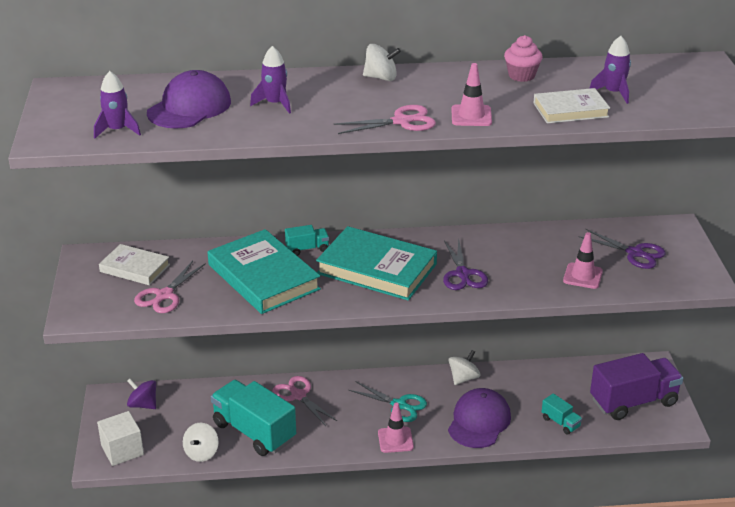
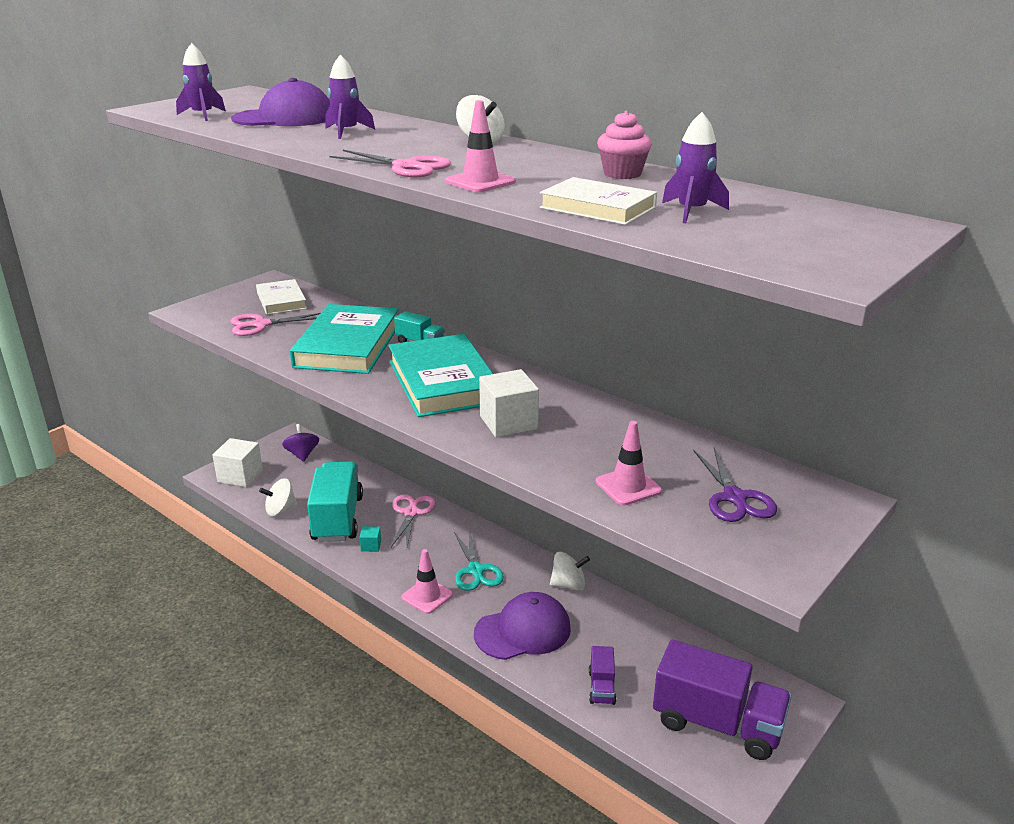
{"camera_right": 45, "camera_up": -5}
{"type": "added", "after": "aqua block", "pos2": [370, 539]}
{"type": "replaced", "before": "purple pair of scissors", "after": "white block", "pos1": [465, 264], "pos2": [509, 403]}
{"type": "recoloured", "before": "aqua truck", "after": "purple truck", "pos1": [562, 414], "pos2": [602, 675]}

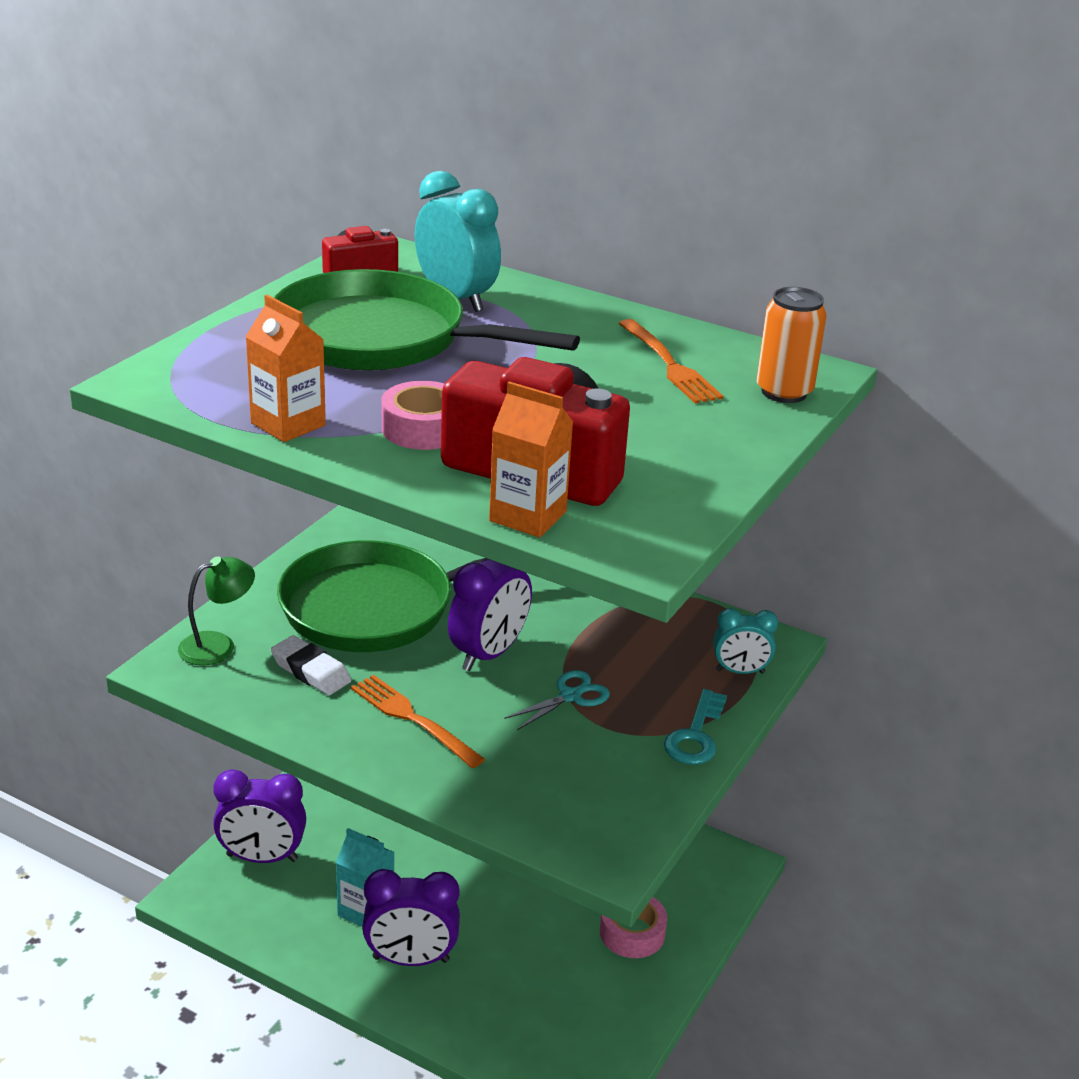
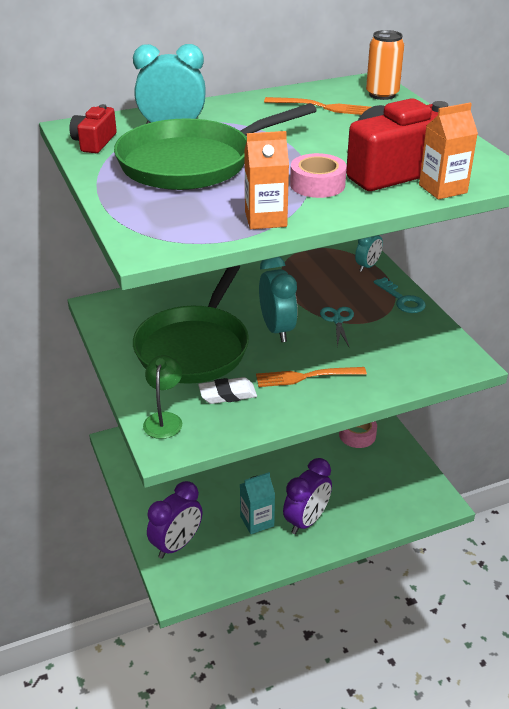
{"camera_right": -50, "camera_up": 5}
{"type": "recoloured", "before": "purple clock", "after": "aqua clock", "pos1": [490, 615], "pos2": [278, 299]}

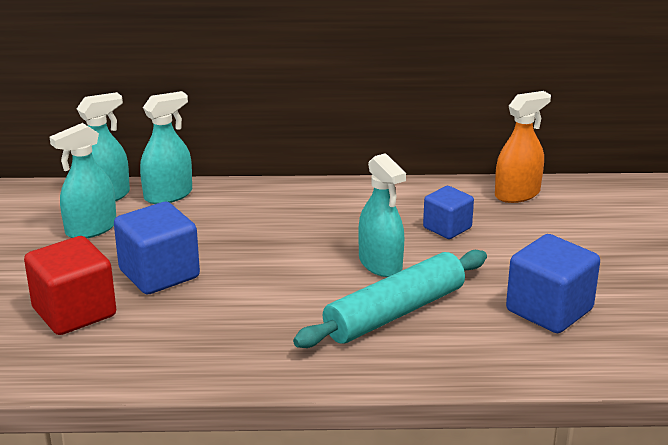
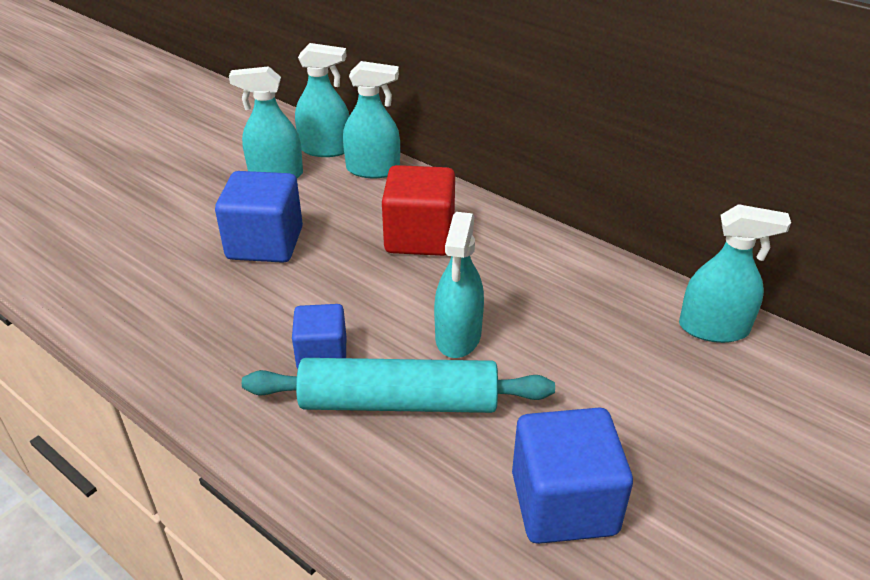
{"camera_right": 40, "camera_up": 10}
{"type": "moved", "before": "cobalt block", "pos1": [448, 212], "pos2": [319, 336]}
{"type": "moved", "before": "red block", "pos1": [70, 285], "pos2": [418, 210]}
{"type": "recoloured", "before": "orange sprayer", "after": "aqua sprayer", "pos1": [523, 147], "pos2": [735, 273]}

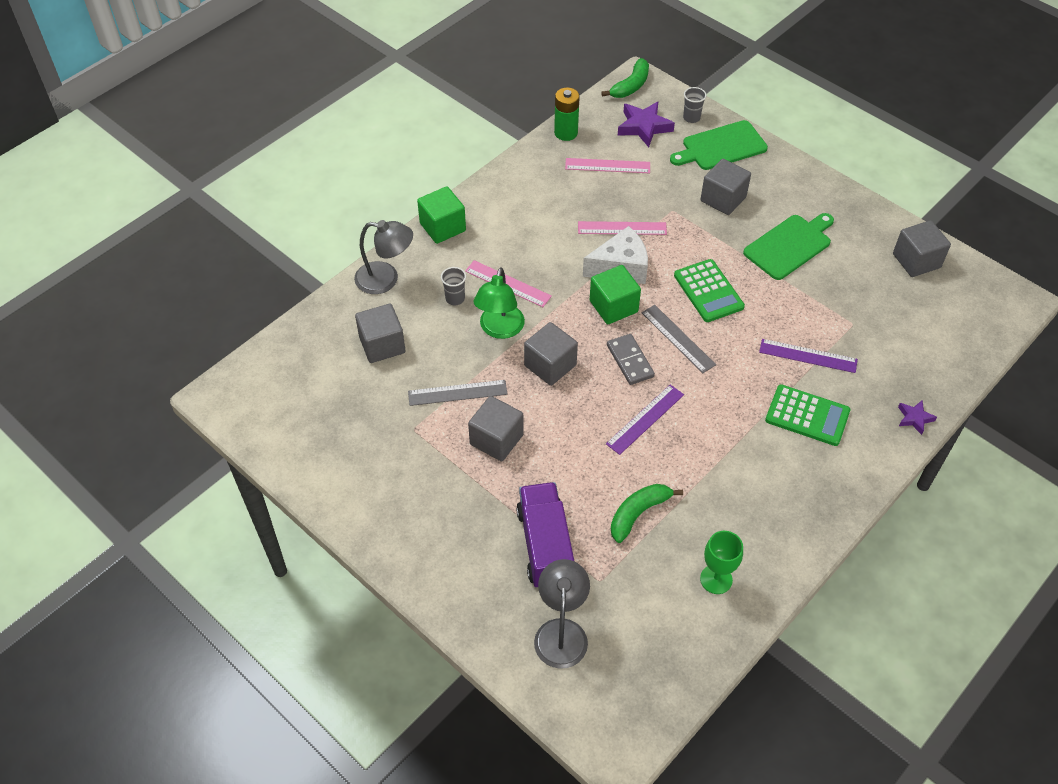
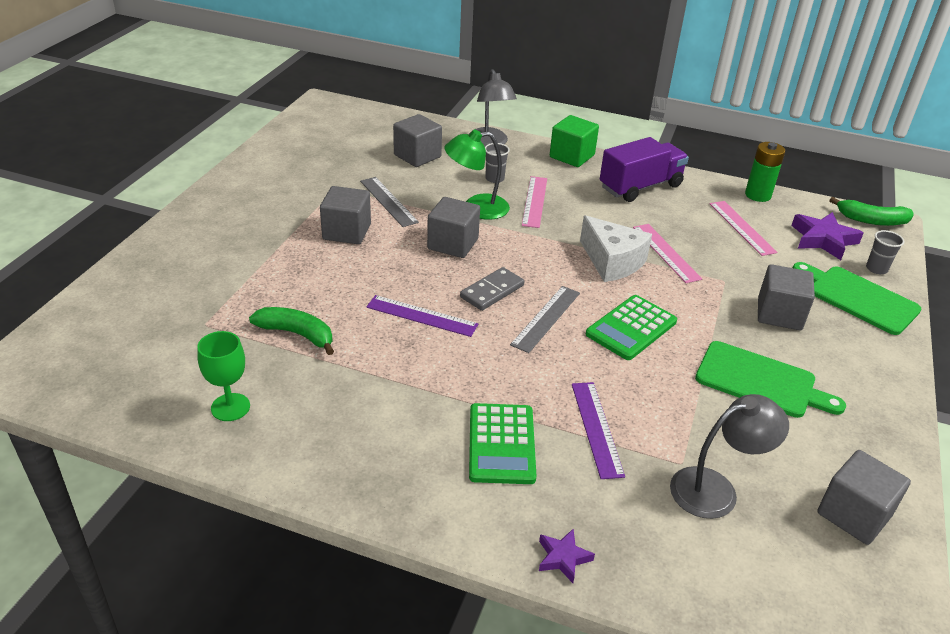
{"camera_right": 65, "camera_up": -15}
{"type": "moved", "before": "purple truck", "pos1": [545, 534], "pos2": [644, 169]}
{"type": "moved", "before": "gray reading lamp", "pos1": [562, 614], "pos2": [729, 456]}
{"type": "removed", "before": "leaf-green block", "pos1": [615, 294]}

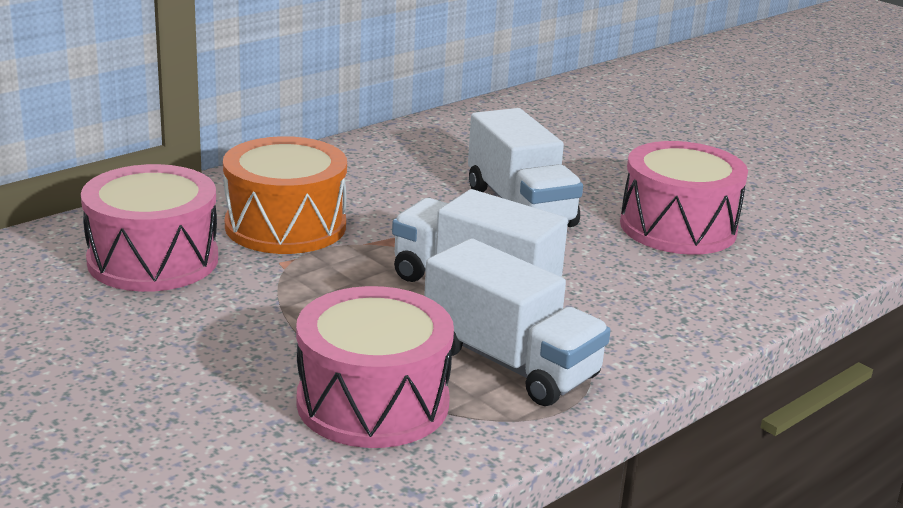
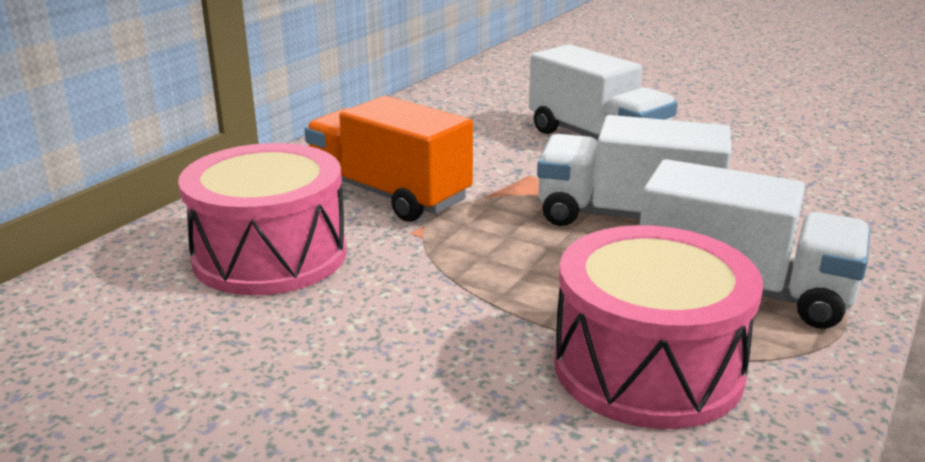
{"camera_right": -15, "camera_up": 0}
{"type": "replaced", "before": "orange drum", "after": "orange truck", "pos1": [285, 195], "pos2": [388, 159]}
{"type": "removed", "before": "rosy drum", "pos1": [684, 198]}

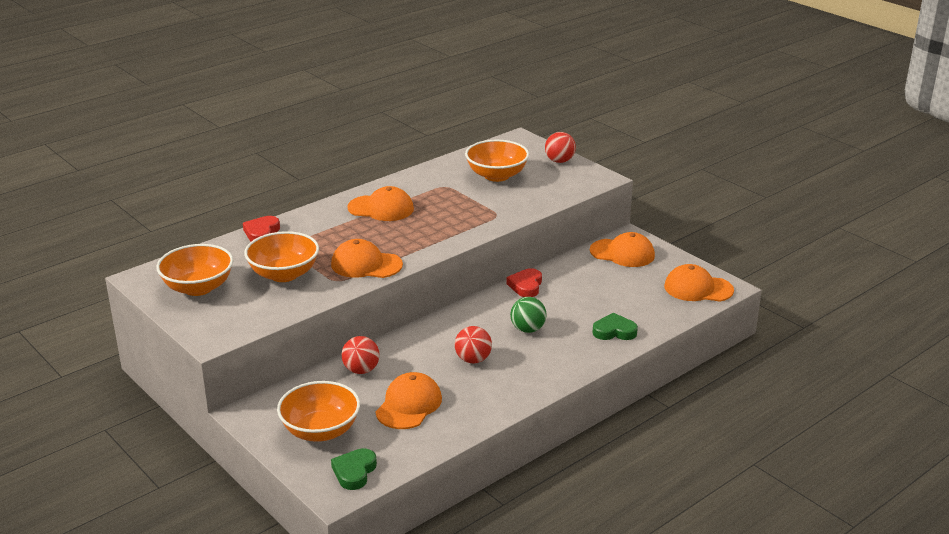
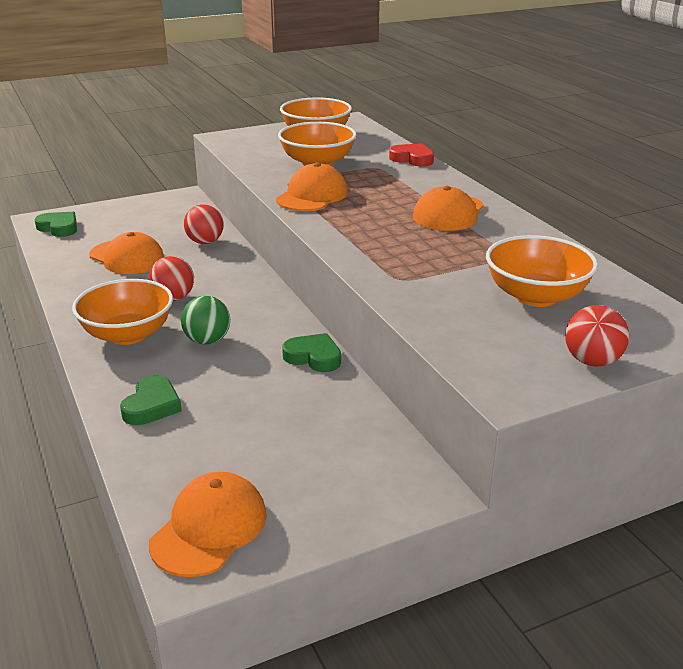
{"camera_right": 105, "camera_up": 0}
{"type": "moved", "before": "orange deep dish", "pos1": [318, 411], "pos2": [122, 312]}
{"type": "recoloured", "before": "red heart shape", "after": "leaf-green heart shape", "pos1": [524, 282], "pos2": [311, 352]}
{"type": "removed", "before": "orange baseball cap", "pos1": [622, 249]}

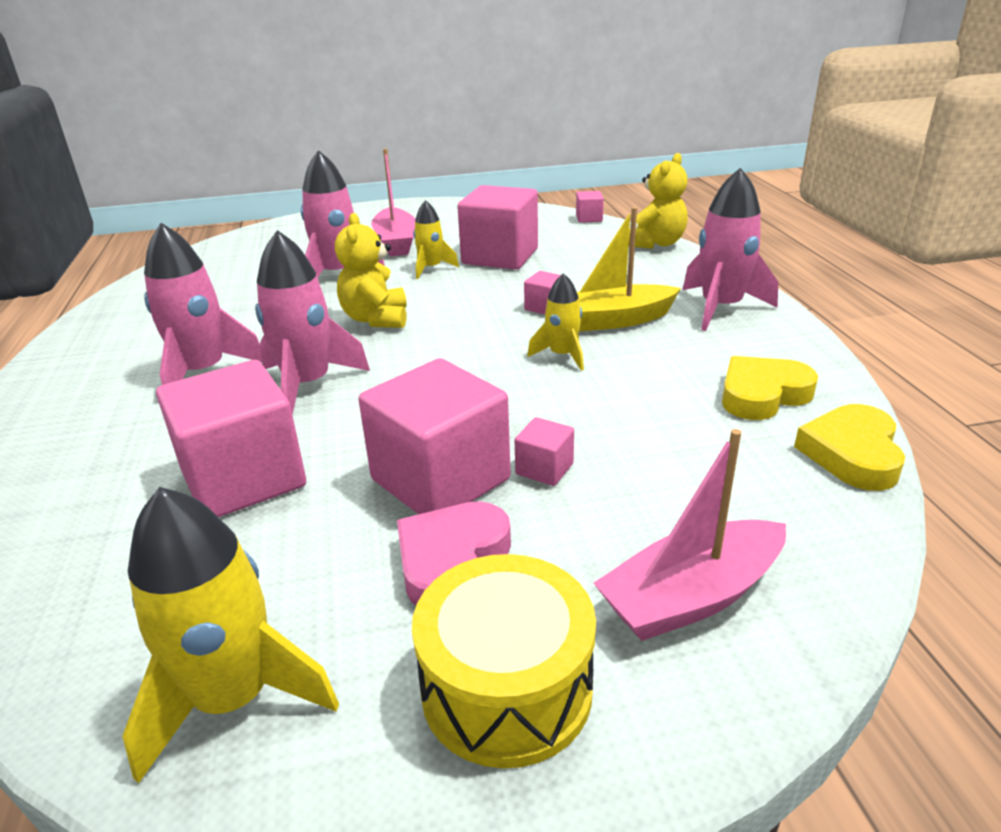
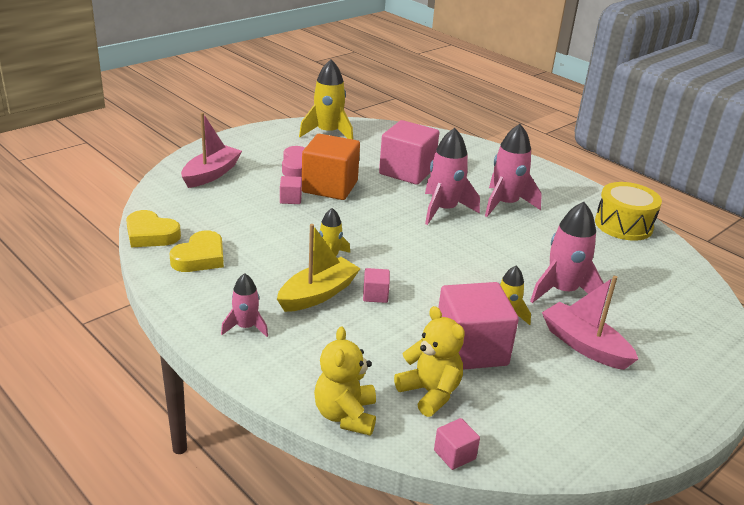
{"camera_right": 145, "camera_up": 0}
{"type": "turned", "before": "golden heart shape", "pos1": [849, 447], "pos2": [153, 228], "turn": 135}
{"type": "resized", "before": "rosy toy rocket", "pos1": [730, 249], "pos2": [244, 305], "scale": 0.57}
{"type": "recoloured", "before": "rosy block", "after": "orange block", "pos1": [434, 436], "pos2": [331, 167]}
{"type": "moved", "before": "golden stuffed bear", "pos1": [371, 270], "pos2": [429, 361]}
{"type": "moved", "before": "golden drum", "pos1": [504, 661], "pos2": [628, 211]}

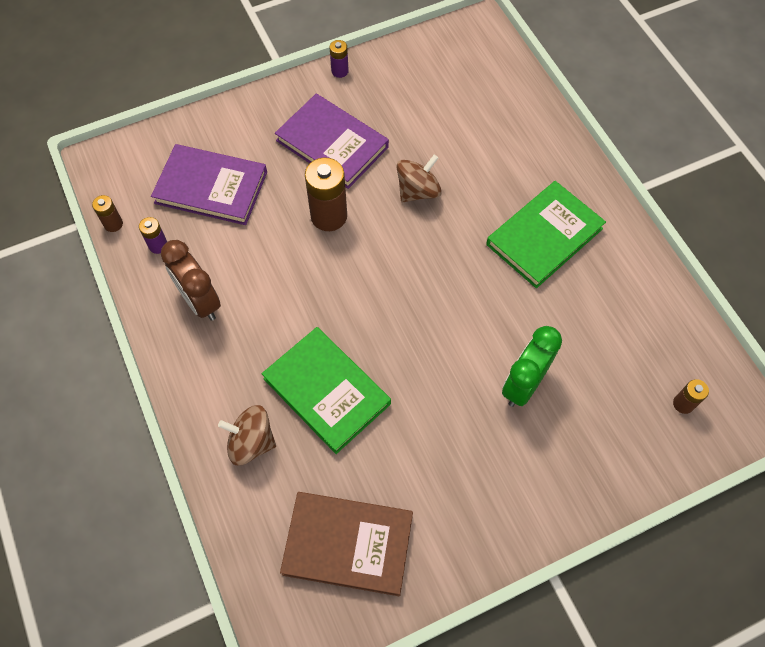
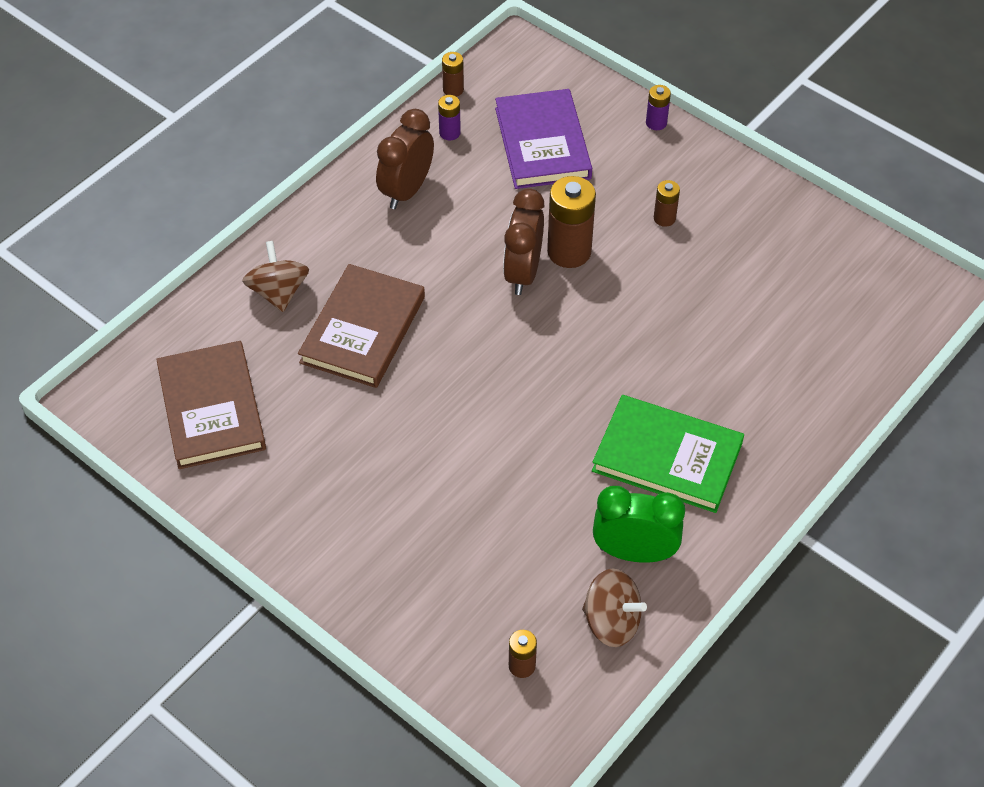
{"camera_right": 65, "camera_up": -10}
{"type": "recoloured", "before": "leaf-green book", "after": "brown book", "pos1": [326, 390], "pos2": [361, 326]}
{"type": "added", "after": "brown clock", "pos2": [524, 242]}
{"type": "moved", "before": "brown whirligig", "pos1": [419, 178], "pos2": [614, 607]}
{"type": "moved", "before": "leaf-green clock", "pos1": [532, 366], "pos2": [639, 524]}
{"type": "moved", "before": "purple AA battery", "pos1": [339, 59], "pos2": [658, 107]}
{"type": "replaced", "before": "purple book", "after": "brown AA battery", "pos1": [332, 141], "pos2": [667, 203]}

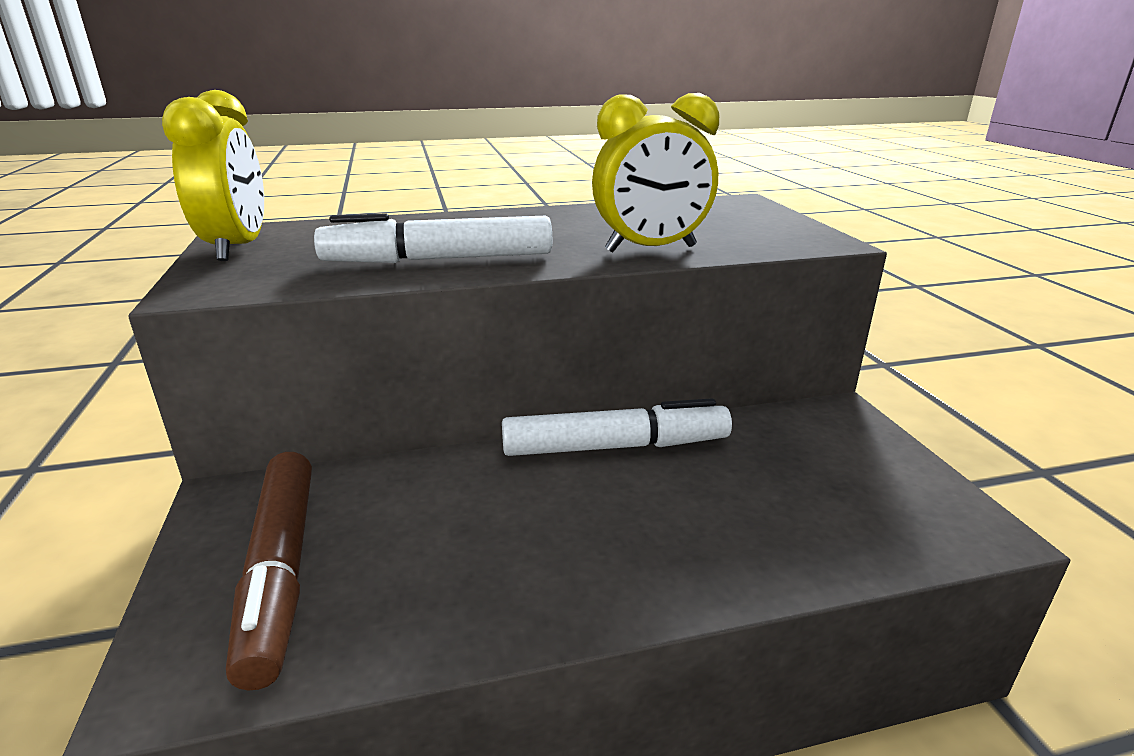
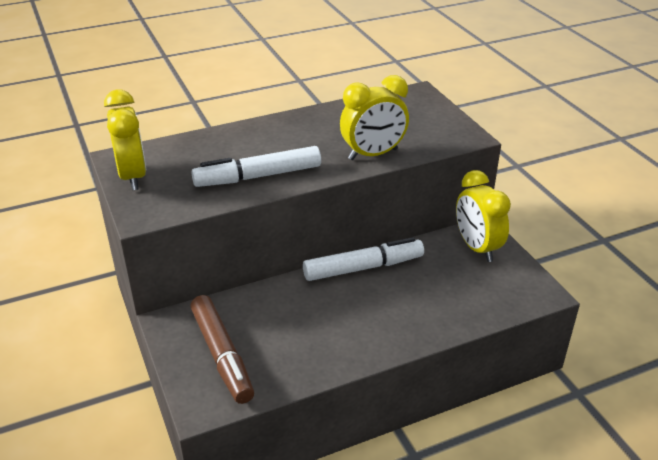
{"camera_right": -10, "camera_up": 10}
{"type": "added", "after": "golden clock", "pos2": [483, 216]}

